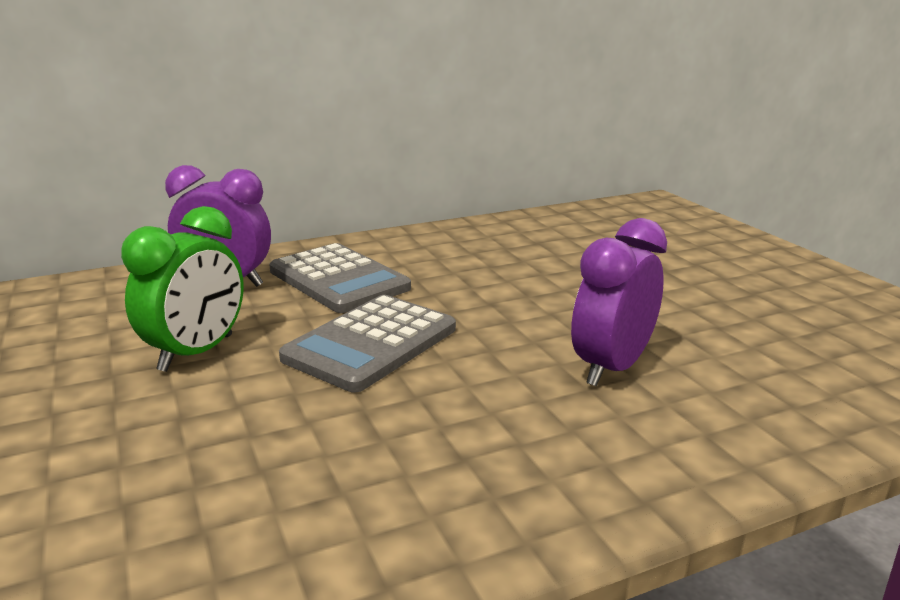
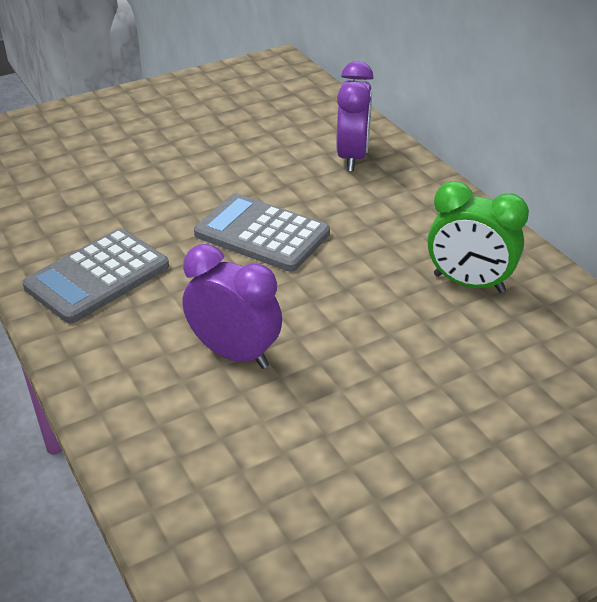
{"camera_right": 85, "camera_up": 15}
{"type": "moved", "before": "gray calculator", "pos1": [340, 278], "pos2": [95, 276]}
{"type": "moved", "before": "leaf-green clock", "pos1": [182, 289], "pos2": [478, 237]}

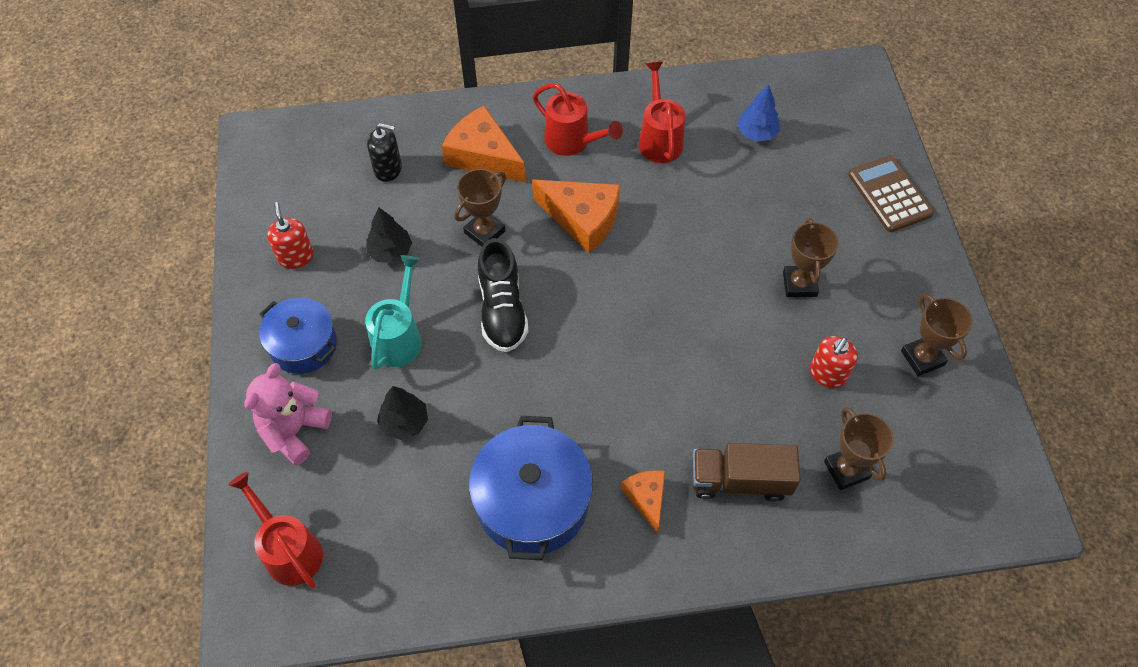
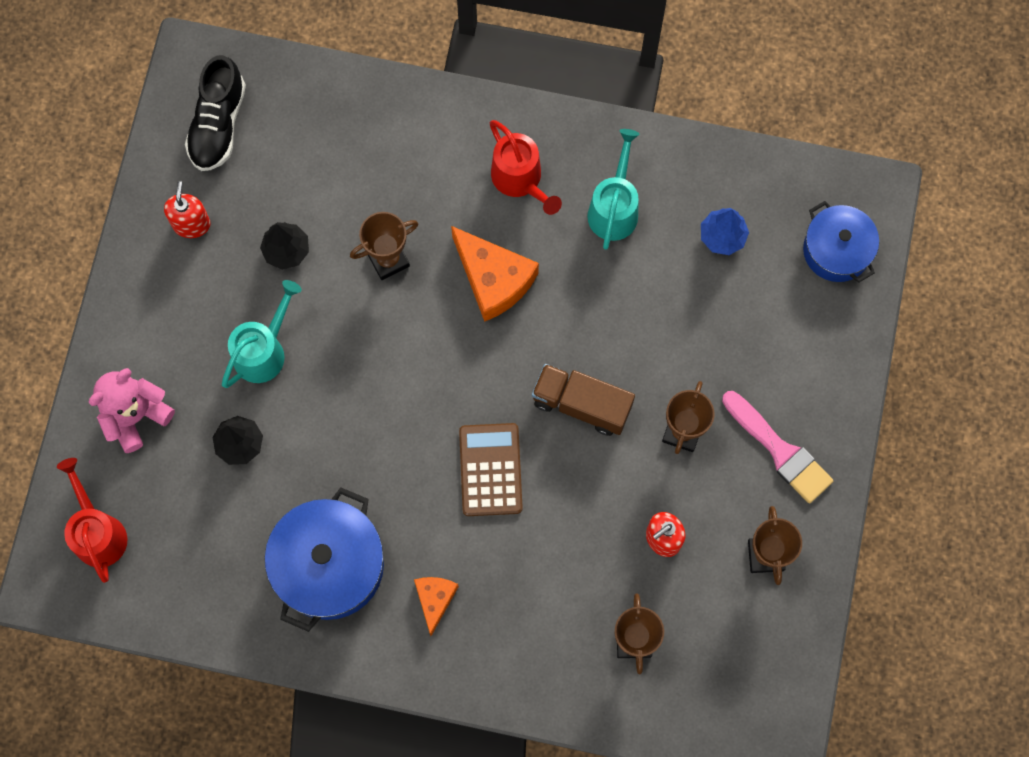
{"camera_right": 20, "camera_up": 15}
{"type": "moved", "before": "black sneaker", "pos1": [503, 295], "pos2": [215, 113]}
{"type": "moved", "before": "brown calculator", "pos1": [891, 193], "pos2": [491, 469]}
{"type": "moved", "before": "brown truck", "pos1": [746, 472], "pos2": [583, 400]}
{"type": "recoloured", "before": "red sprinkling can", "after": "aqua sprinkling can", "pos1": [662, 112], "pos2": [613, 189]}
{"type": "added", "after": "rosy brush", "pos2": [777, 447]}
{"type": "moved", "before": "cobalt pot", "pos1": [298, 335], "pos2": [841, 242]}
{"type": "removed", "before": "black pump bottle", "pos1": [384, 152]}
{"type": "removed", "before": "orange cheese wedge", "pos1": [484, 144]}

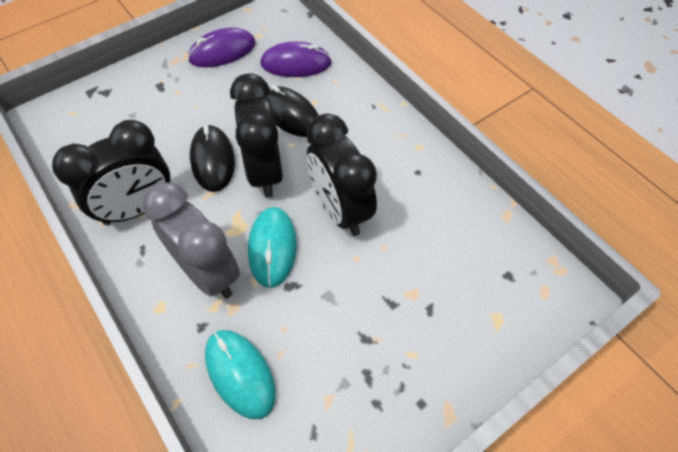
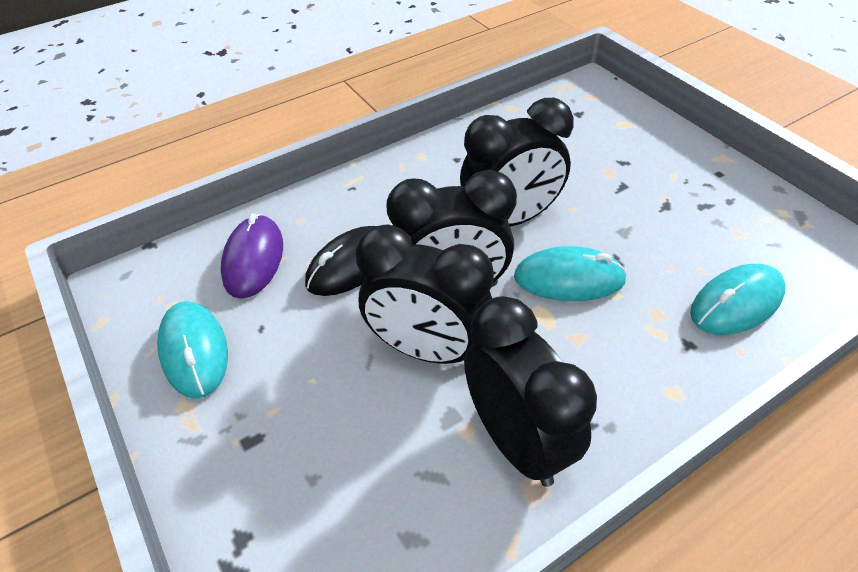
{"camera_right": -85, "camera_up": -10}
{"type": "recoloured", "before": "purple PC mouse", "after": "aqua PC mouse", "pos1": [222, 47], "pos2": [192, 350]}
{"type": "replaced", "before": "black PC mouse", "after": "black clock", "pos1": [212, 158], "pos2": [425, 294]}
{"type": "removed", "before": "gray clock", "pos1": [191, 240]}

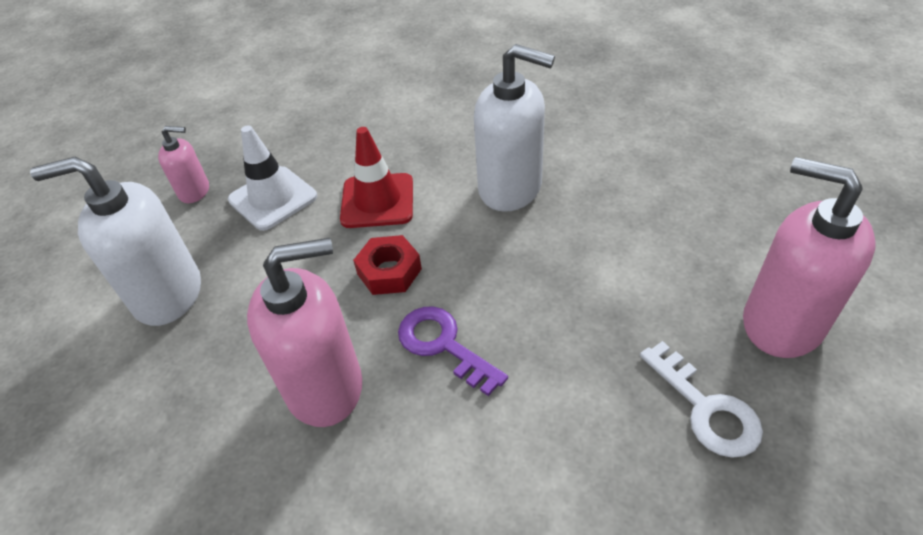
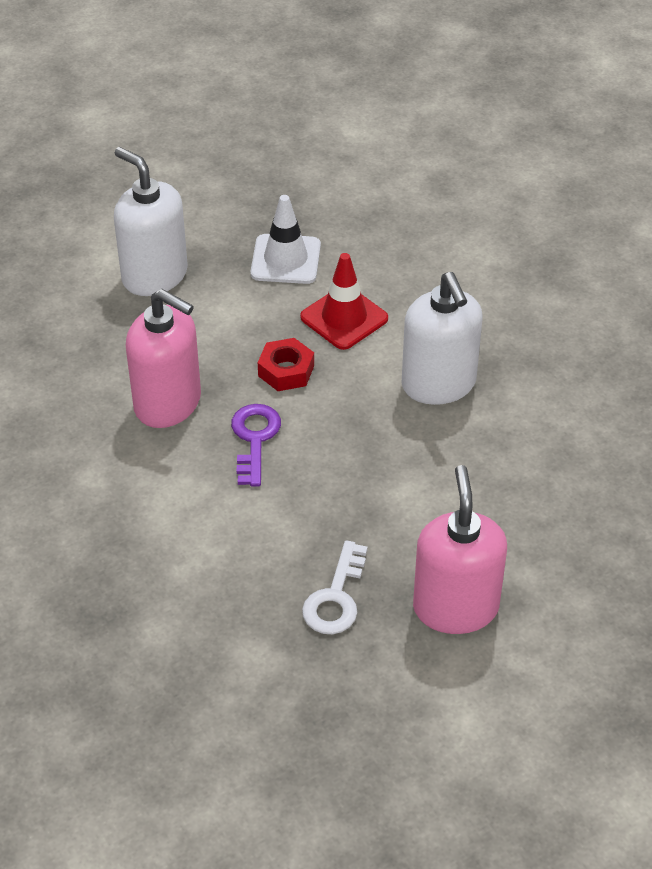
{"camera_right": 45, "camera_up": 0}
{"type": "removed", "before": "rosy pump bottle", "pos1": [183, 164]}

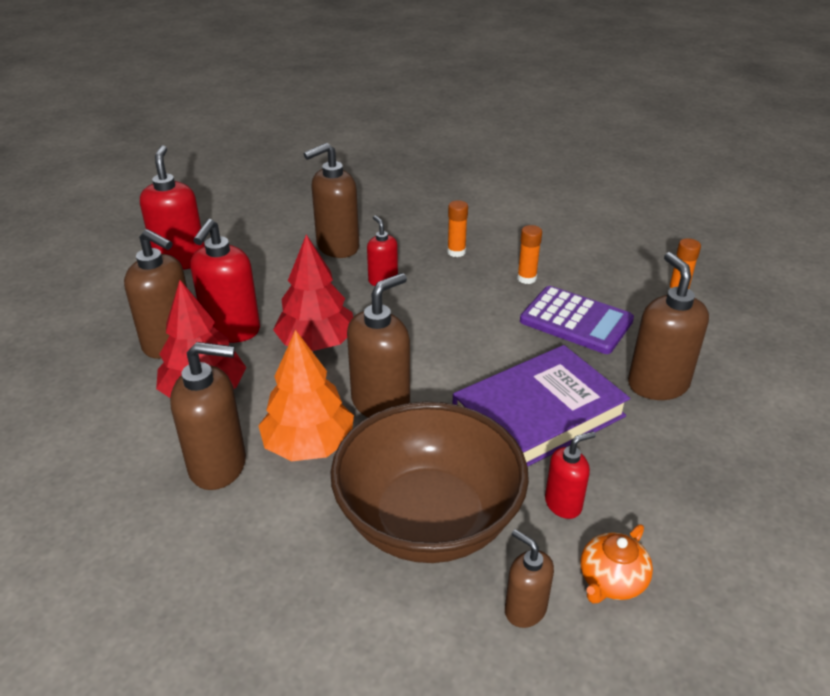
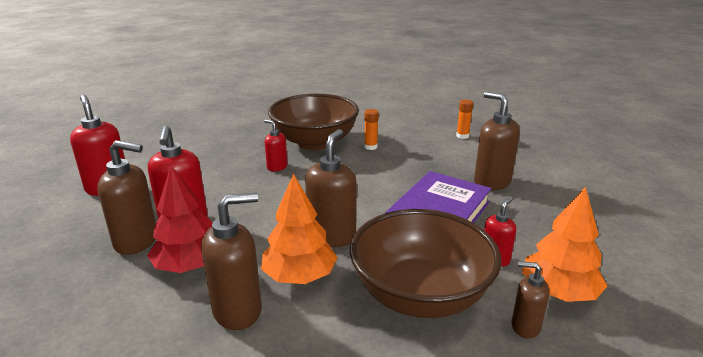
{"camera_right": -25, "camera_up": -10}
{"type": "replaced", "before": "orange glue", "after": "brown deep dish", "pos1": [457, 228], "pos2": [313, 122]}
{"type": "replaced", "before": "orange teapot", "after": "orange toy tree", "pos1": [617, 564], "pos2": [564, 244]}
{"type": "removed", "before": "red toy tree", "pos1": [313, 293]}
{"type": "removed", "before": "brown pump bottle", "pos1": [331, 200]}
{"type": "removed", "before": "purple calculator", "pos1": [577, 320]}

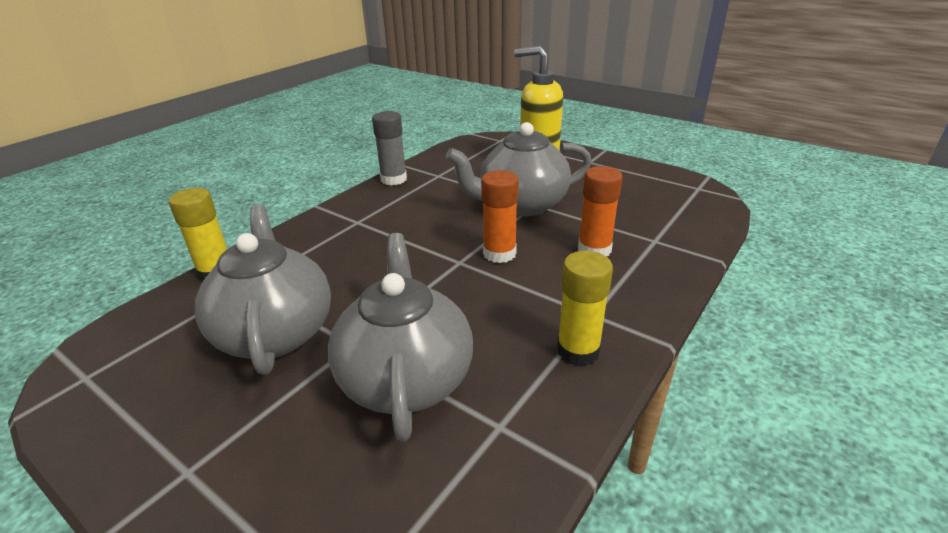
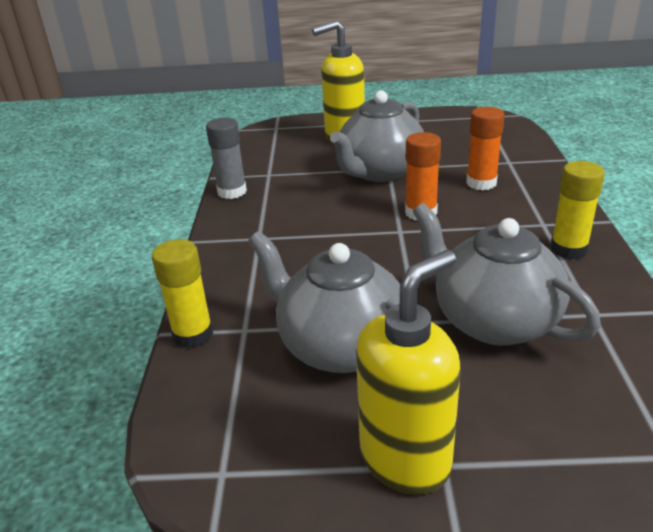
{"camera_right": -35, "camera_up": 0}
{"type": "added", "after": "golden pump bottle", "pos2": [408, 372]}

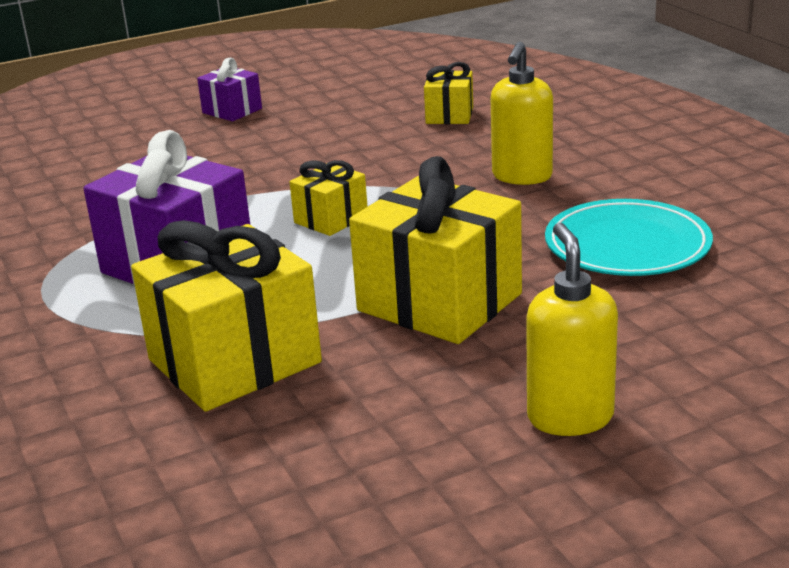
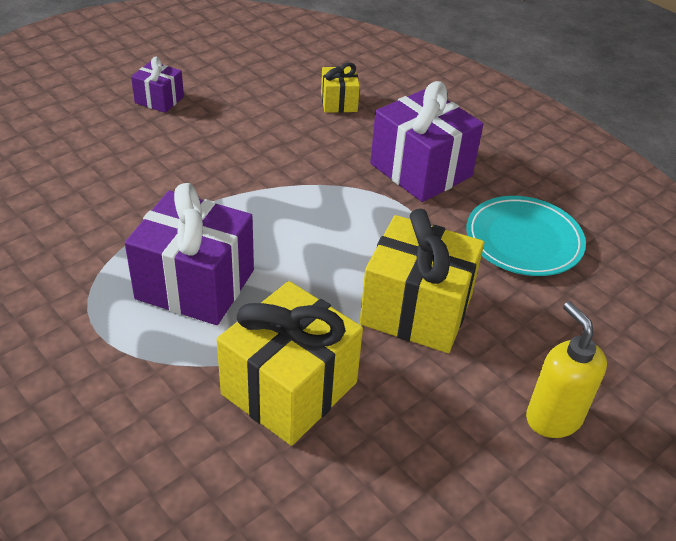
{"camera_right": -20, "camera_up": 15}
{"type": "replaced", "before": "golden pump bottle", "after": "purple gift", "pos1": [522, 113], "pos2": [426, 141]}
{"type": "removed", "before": "golden gift", "pos1": [329, 198]}

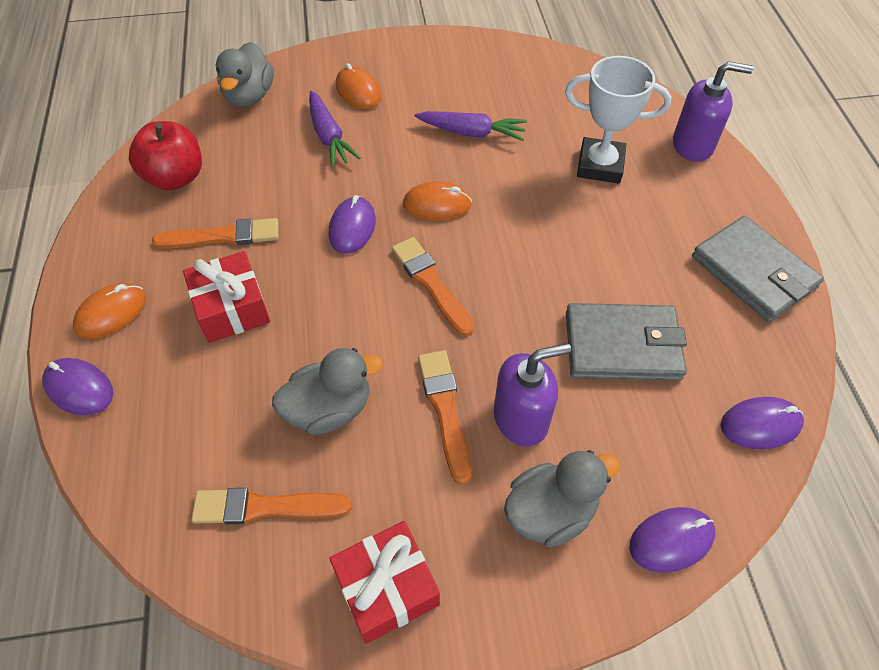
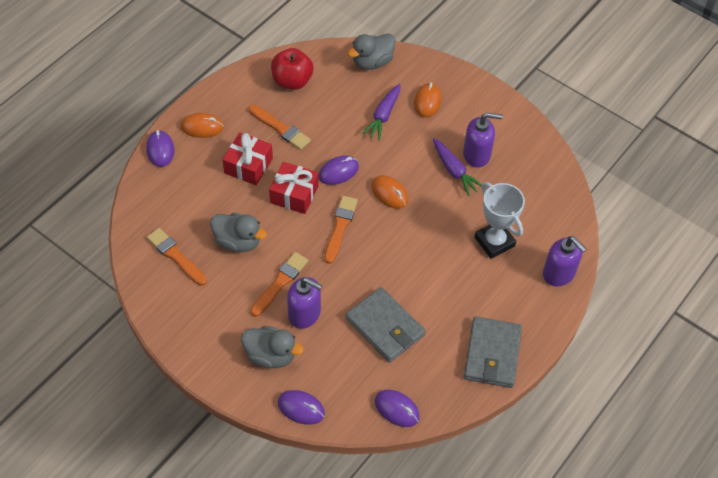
{"camera_right": 45, "camera_up": 0}
{"type": "moved", "before": "red gift", "pos1": [384, 582], "pos2": [293, 188]}
{"type": "added", "after": "purple pump bottle", "pos2": [483, 140]}

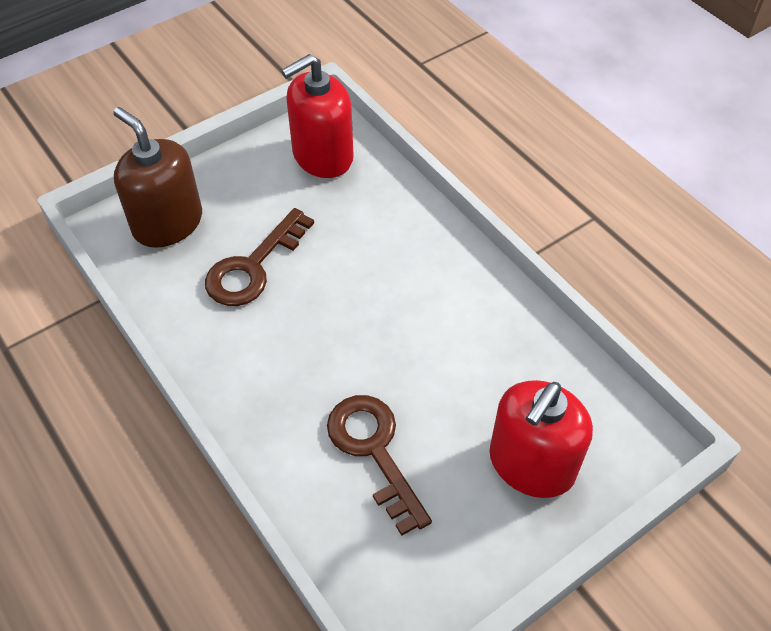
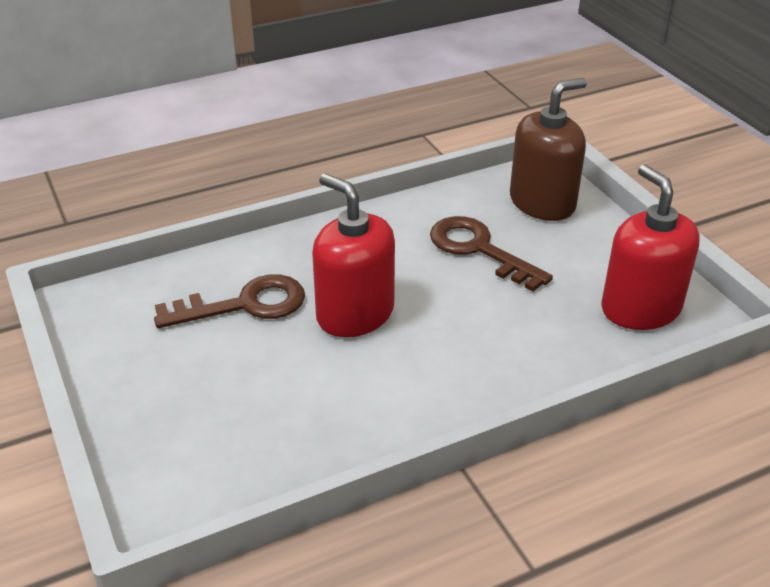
{"camera_right": 100, "camera_up": -15}
{"type": "moved", "before": "red pump bottle", "pos1": [541, 439], "pos2": [353, 255]}

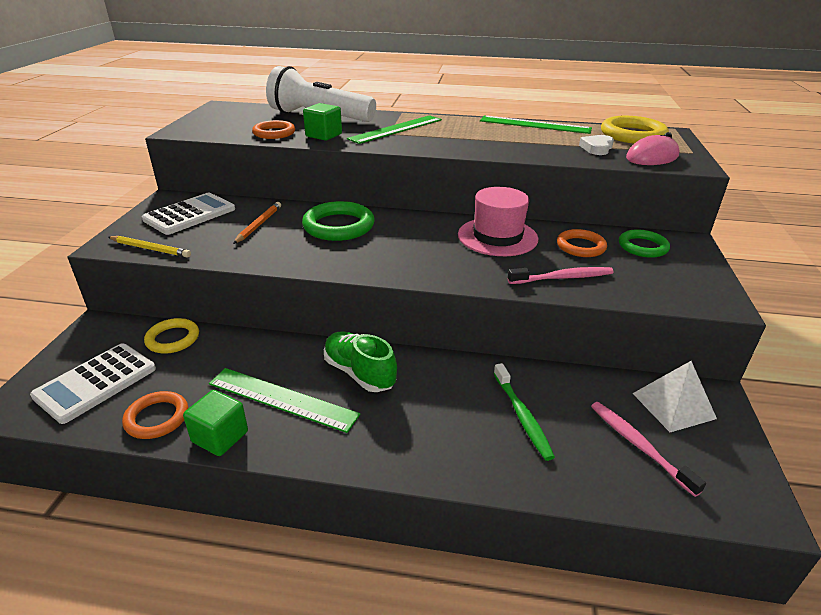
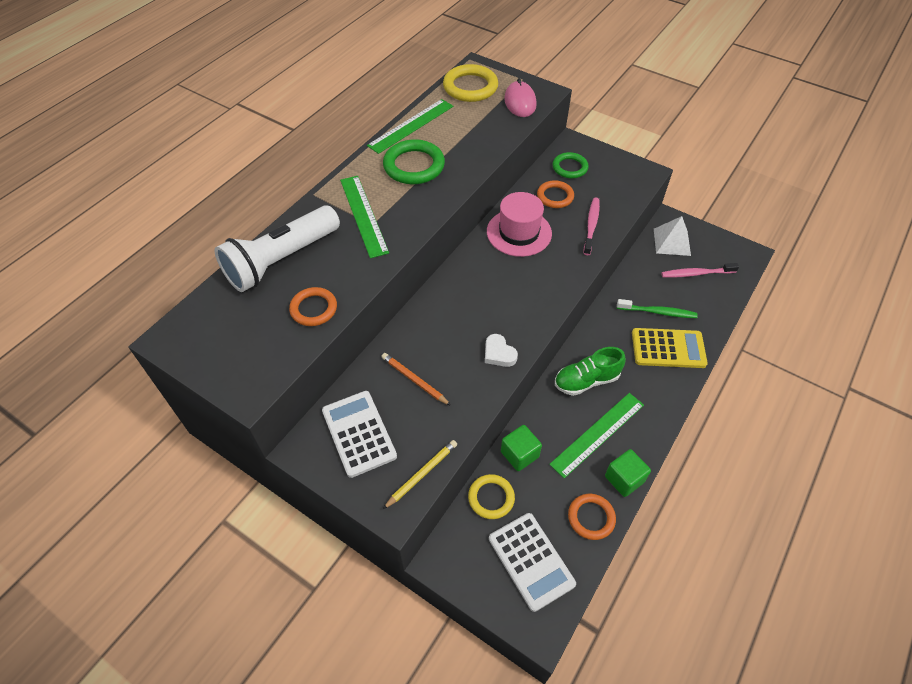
{"camera_right": -65, "camera_up": 20}
{"type": "moved", "before": "leaf-green hoop", "pos1": [338, 221], "pos2": [414, 161]}
{"type": "moved", "before": "white heart shape", "pos1": [596, 145], "pos2": [501, 350]}
{"type": "moved", "before": "leaf-green block", "pos1": [322, 122], "pos2": [521, 448]}
{"type": "added", "after": "golden calculator", "pos2": [670, 348]}

